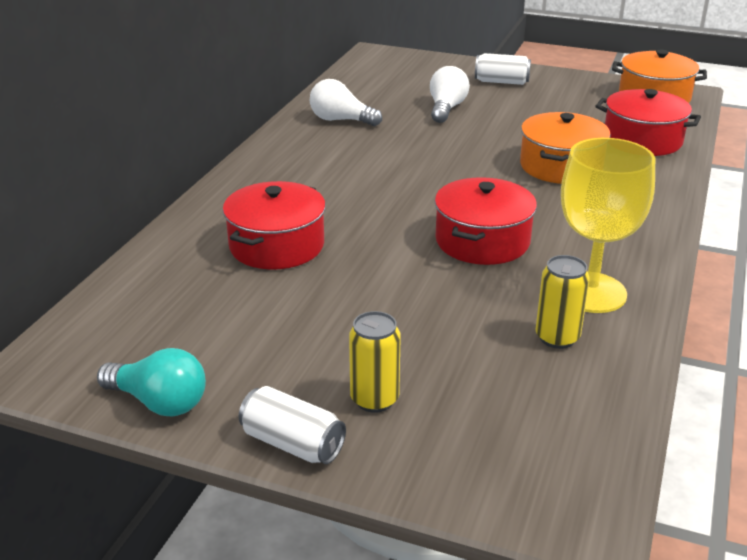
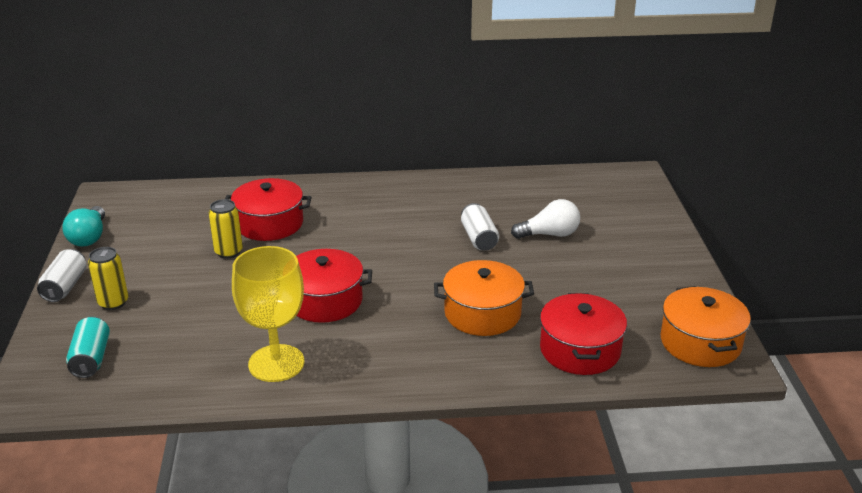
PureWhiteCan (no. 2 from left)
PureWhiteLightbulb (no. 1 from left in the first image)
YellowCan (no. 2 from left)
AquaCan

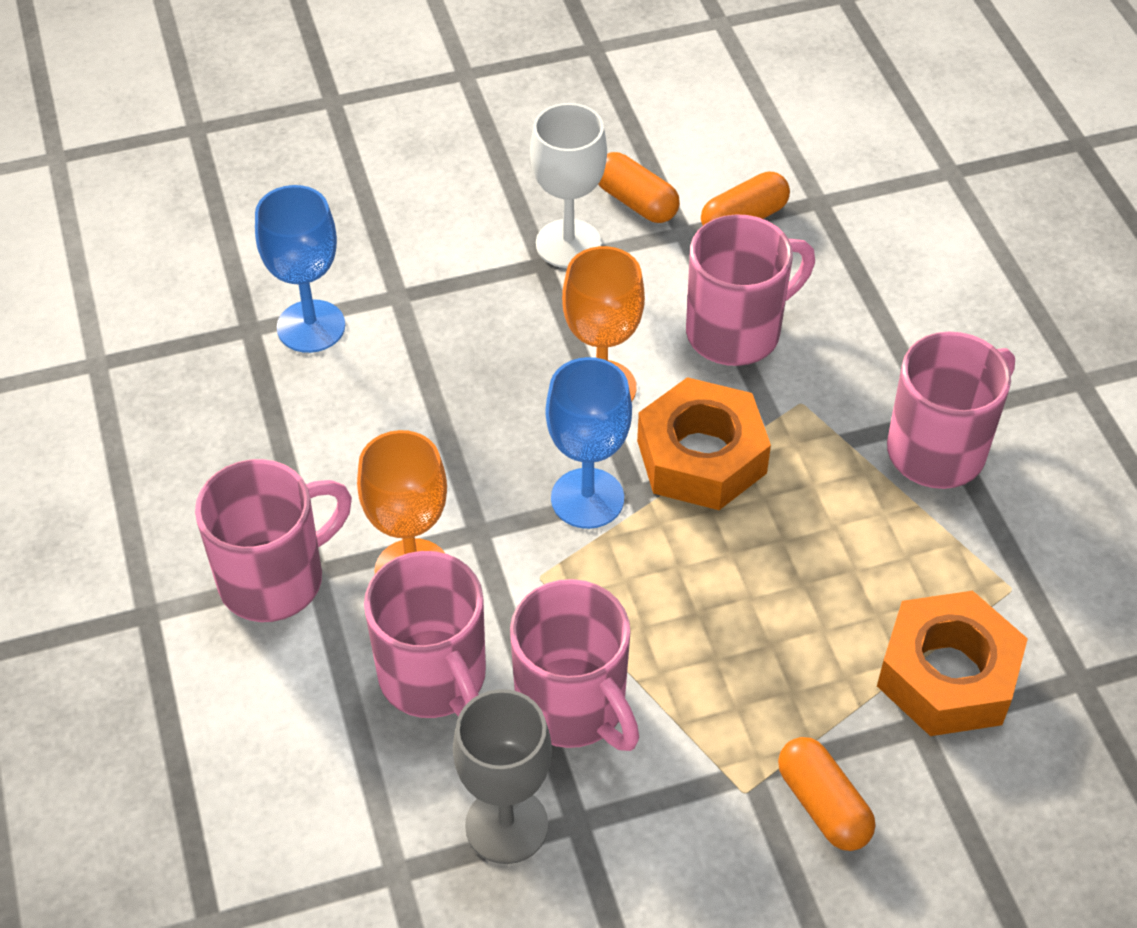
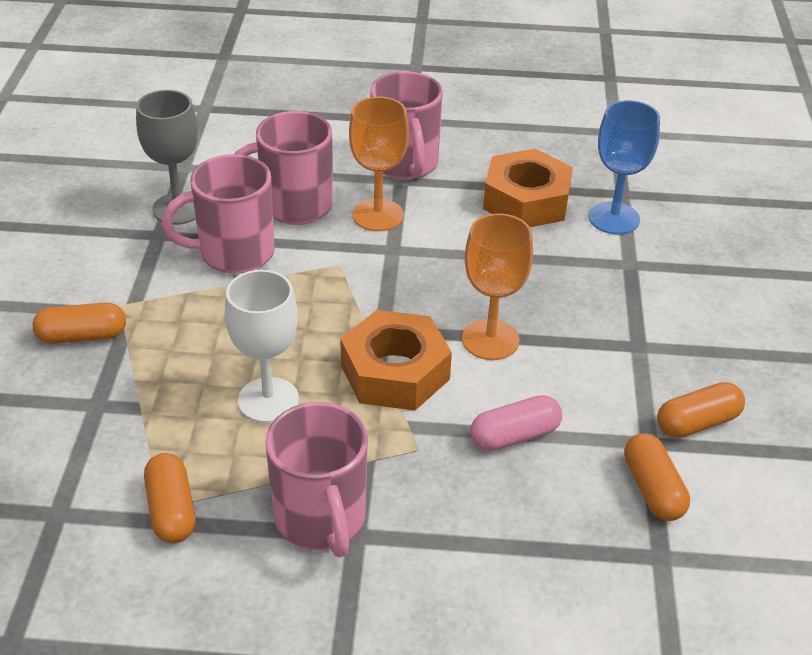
PureWhiteWineGlass
RosyCapsule
BlueWineGlass (no. 2 from left in the first image)
BrightOrangeHexagonNut (no. 2 from left)
BrightOrangeCapsule (no. 2 from left)

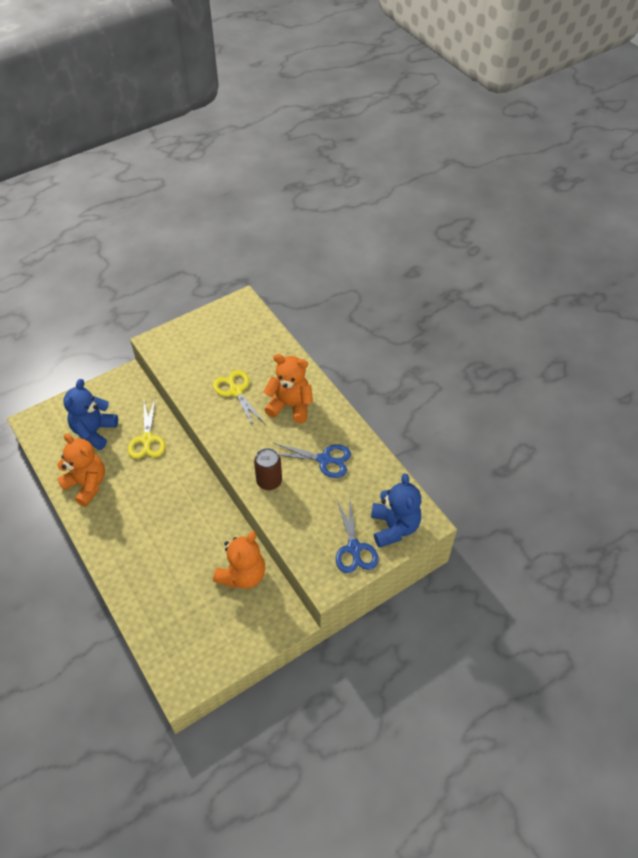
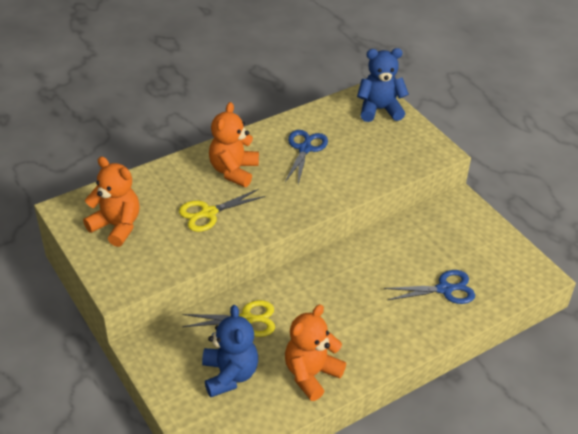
BlueTeddy (no. 1 from left)
RussetCan
BluePairOfScissors (no. 2 from left)
BrightOrangeTeddy (no. 1 from left)

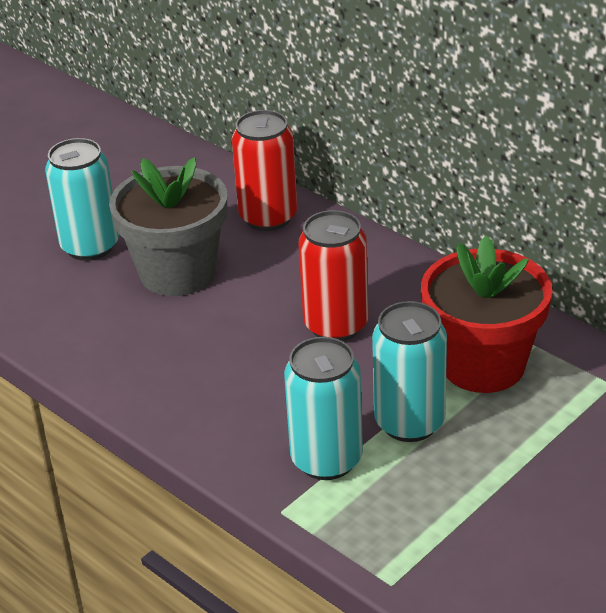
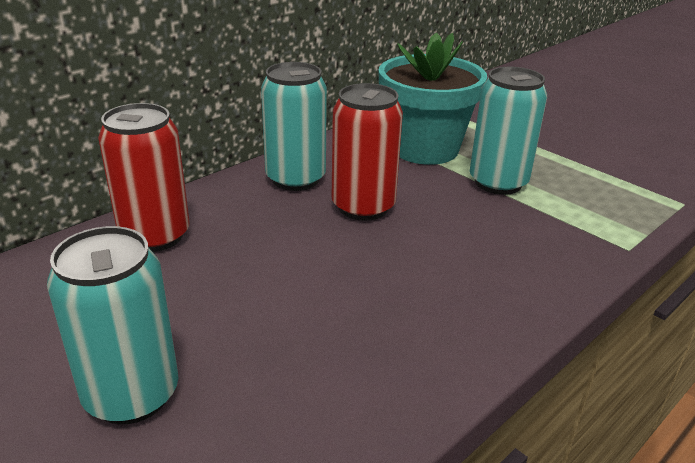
AshGreyPlantPot
AquaPlantPot
AquaCan (no. 2 from left)

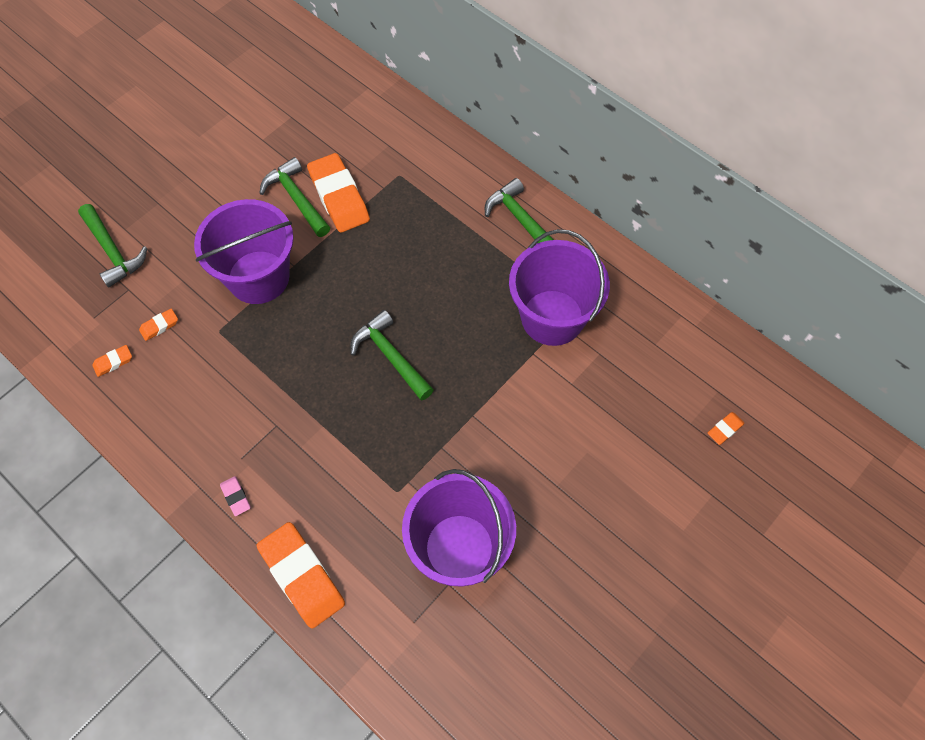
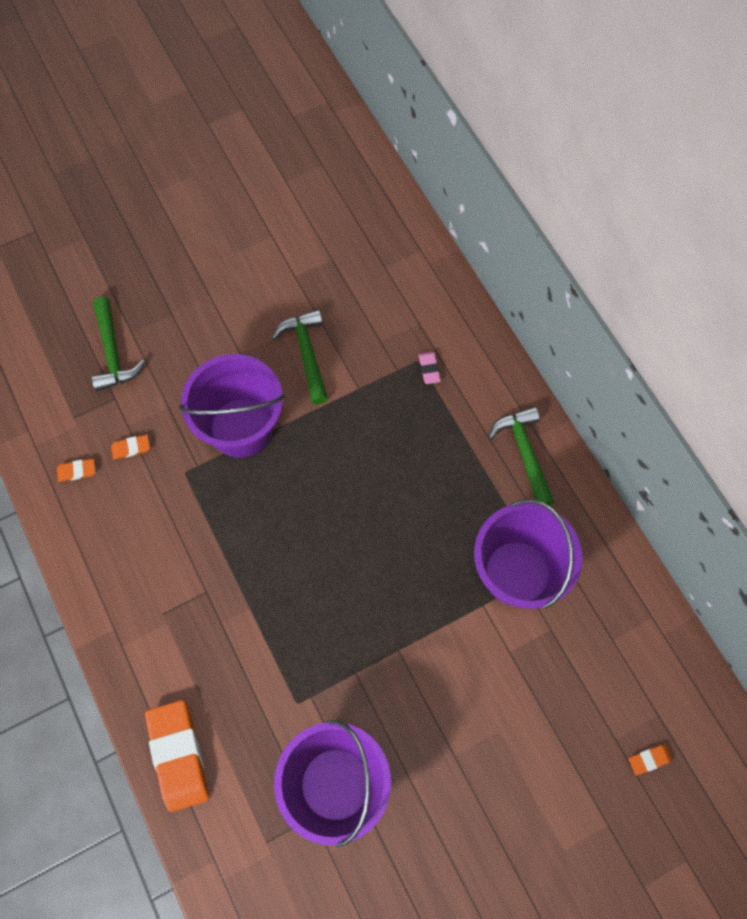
BrightOrangeEraser (no. 4 from left in the first image)
GreenCarpenter'sHammer (no. 3 from left in the first image)
RosyEraser

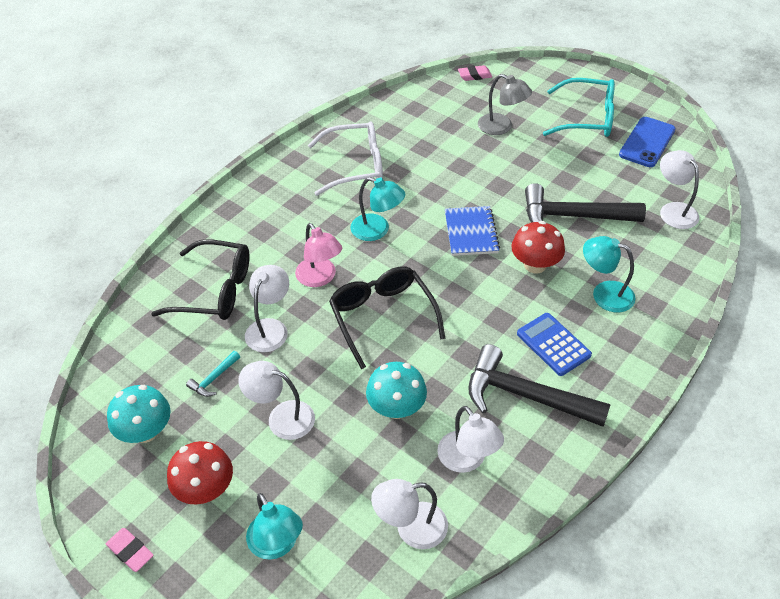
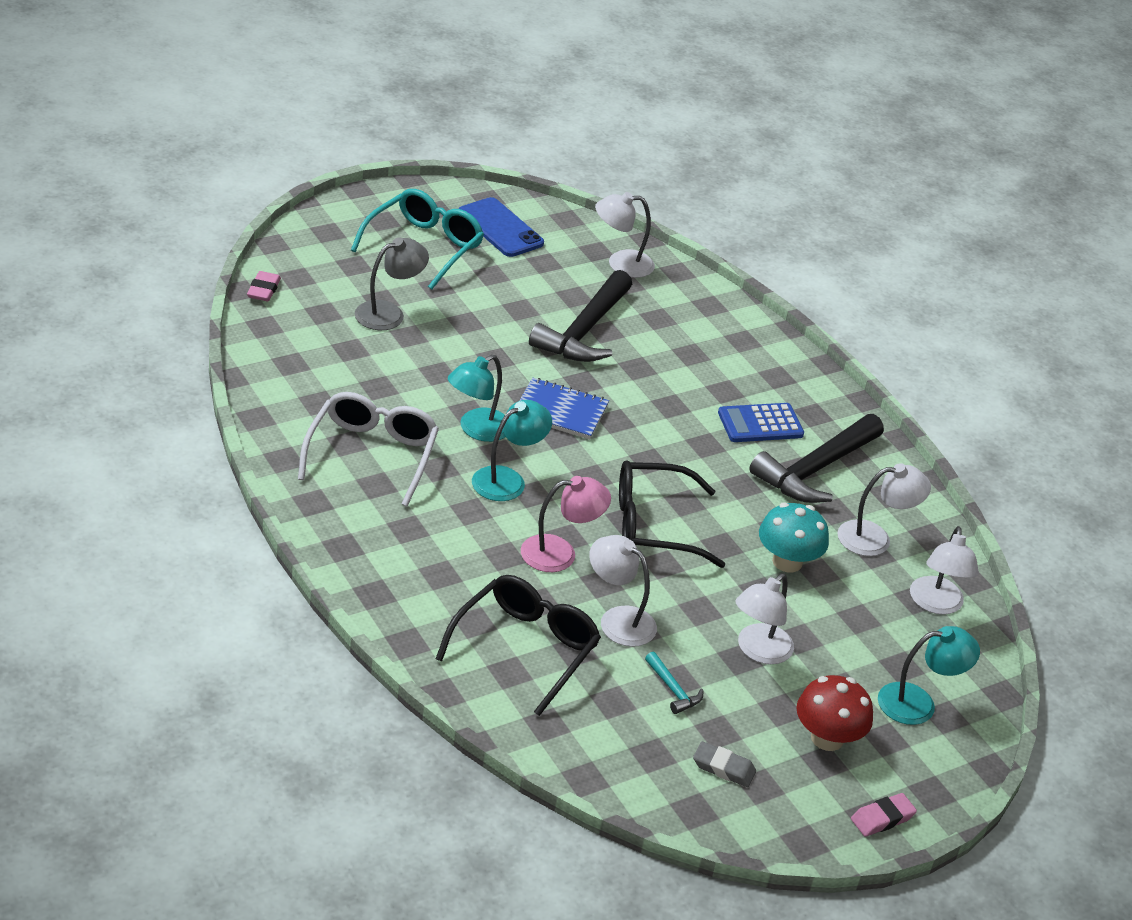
ScarletToadstool (no. 2 from left in the first image)
AquaReadingLamp (no. 1 from left)
AshGreyEraser

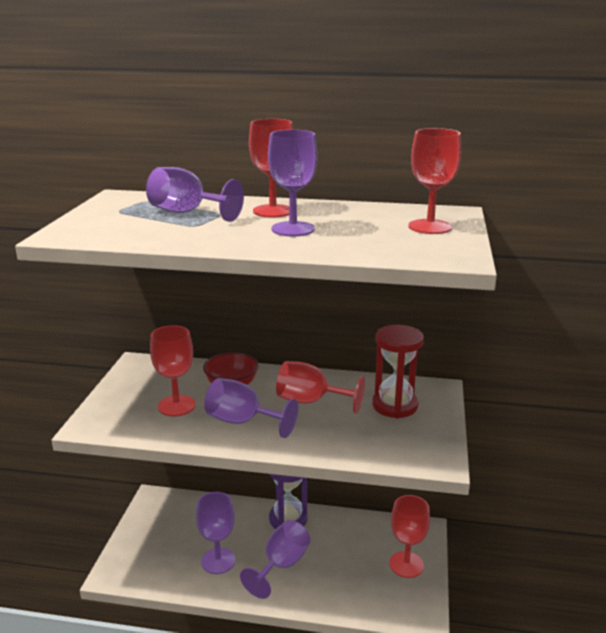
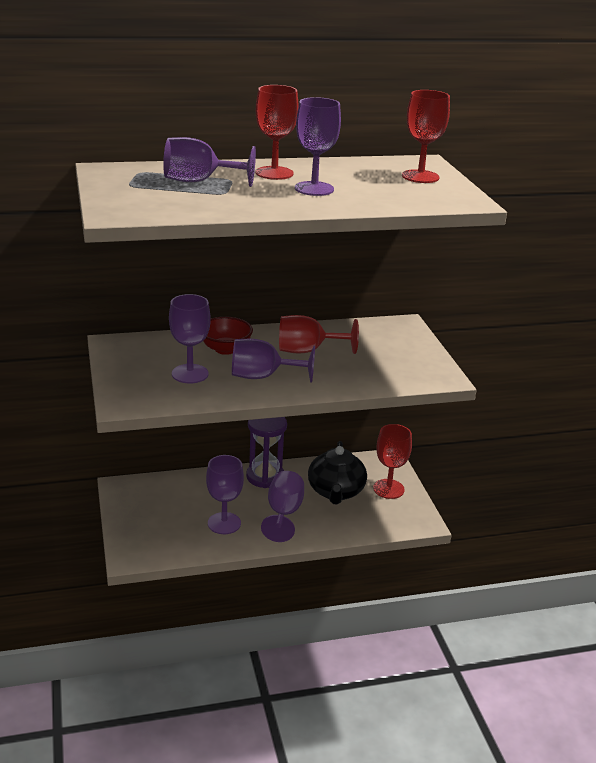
RoyalPurpleWineGlass (no. 1 from left)
ScarletHourglass
JetBlackTeaPot

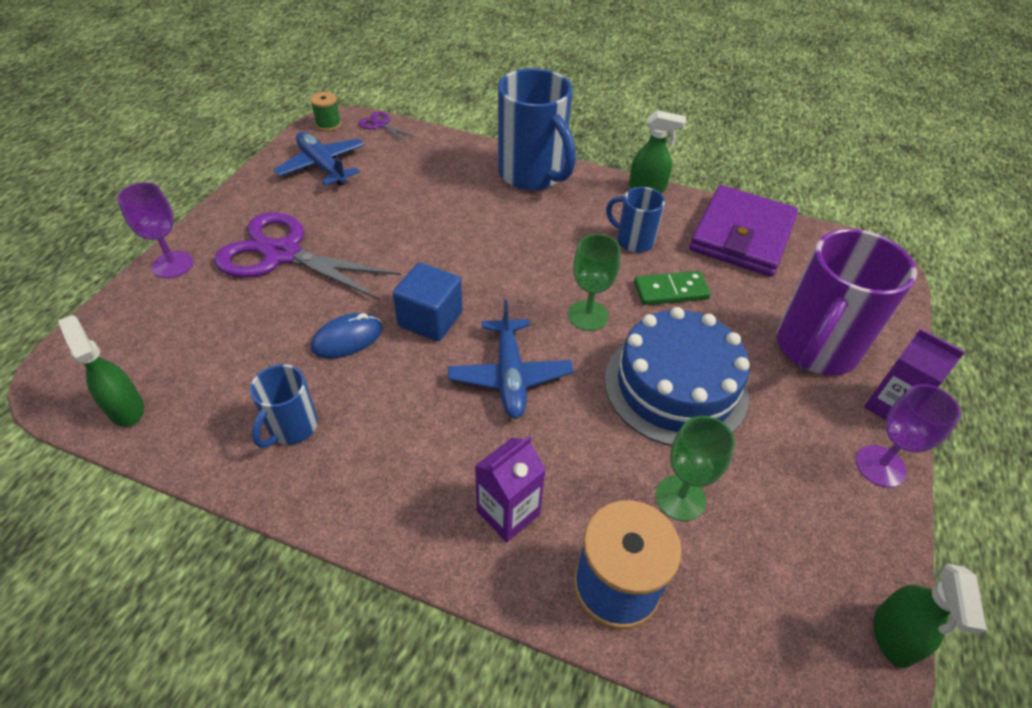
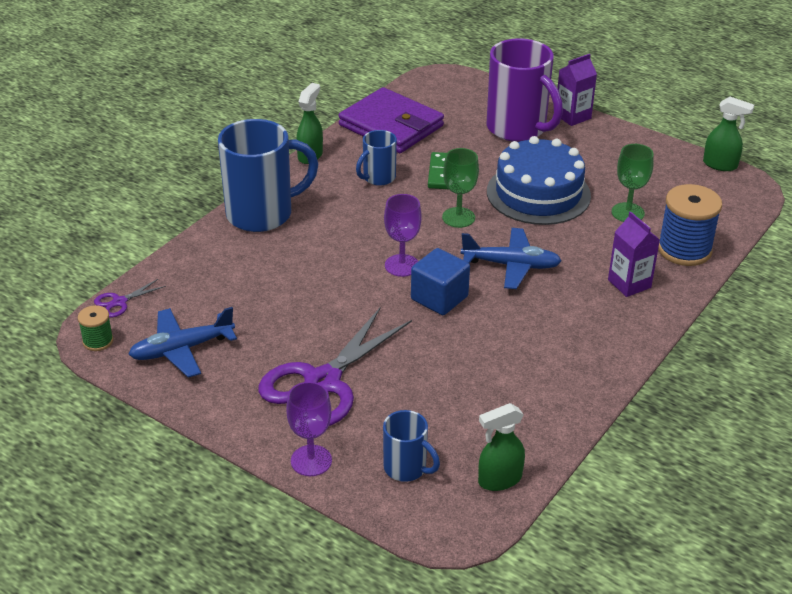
BluePcMouse
BlueMug (no. 3 from left)
RoyalPurpleWineGlass (no. 2 from left)

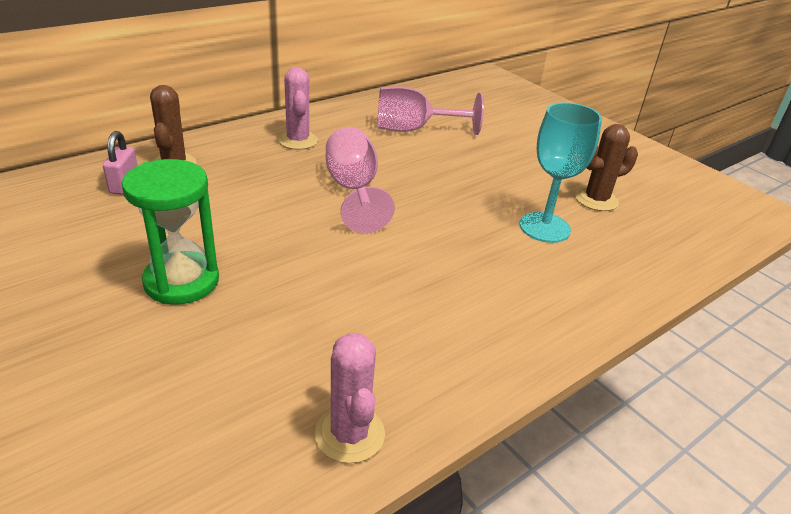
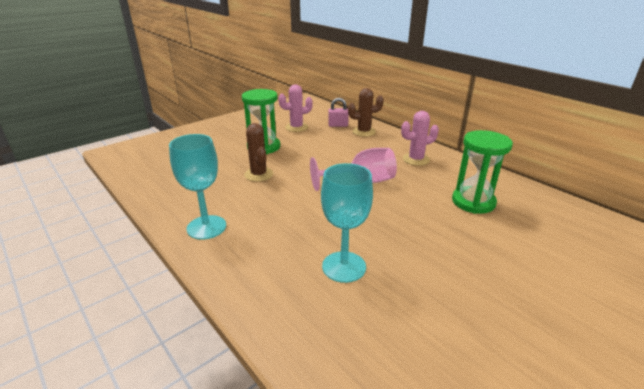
GreenHourglass (no. 2 from left)
RussetCactus (no. 1 from left)
RosyCactus (no. 1 from left)
AquaWineGlass (no. 1 from left)

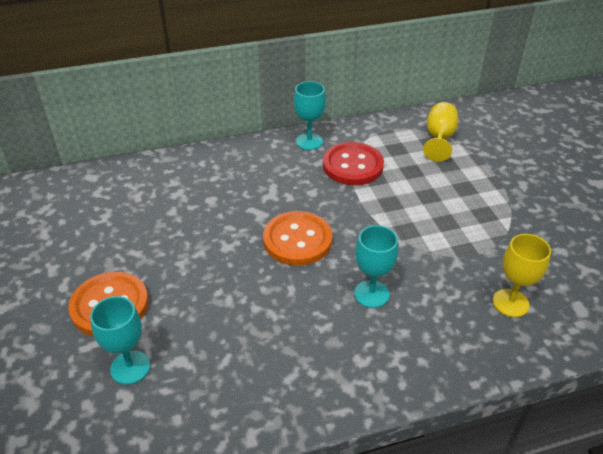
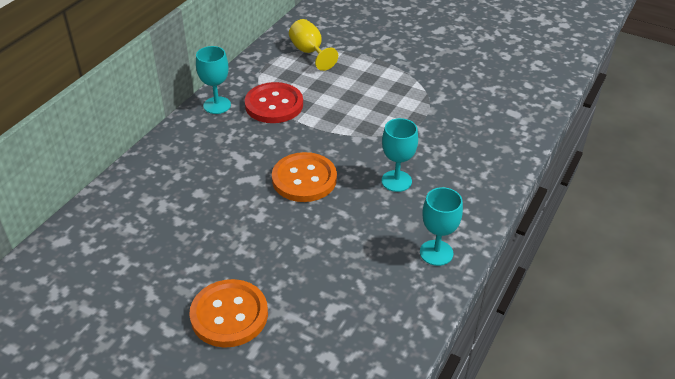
YellowWineGlass (no. 2 from left in the first image)
AquaWineGlass (no. 3 from left)

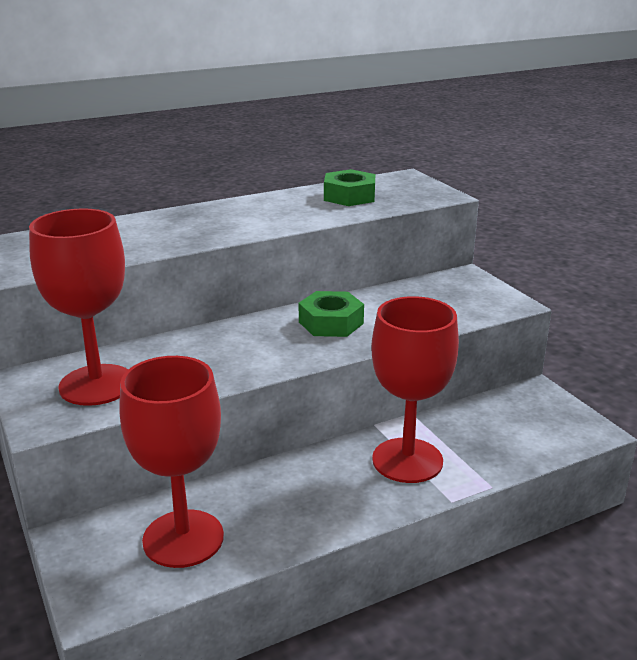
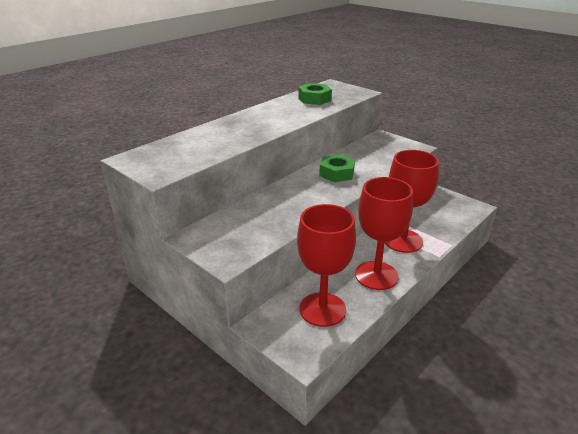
ScarletWineGlass (no. 2 from left)

